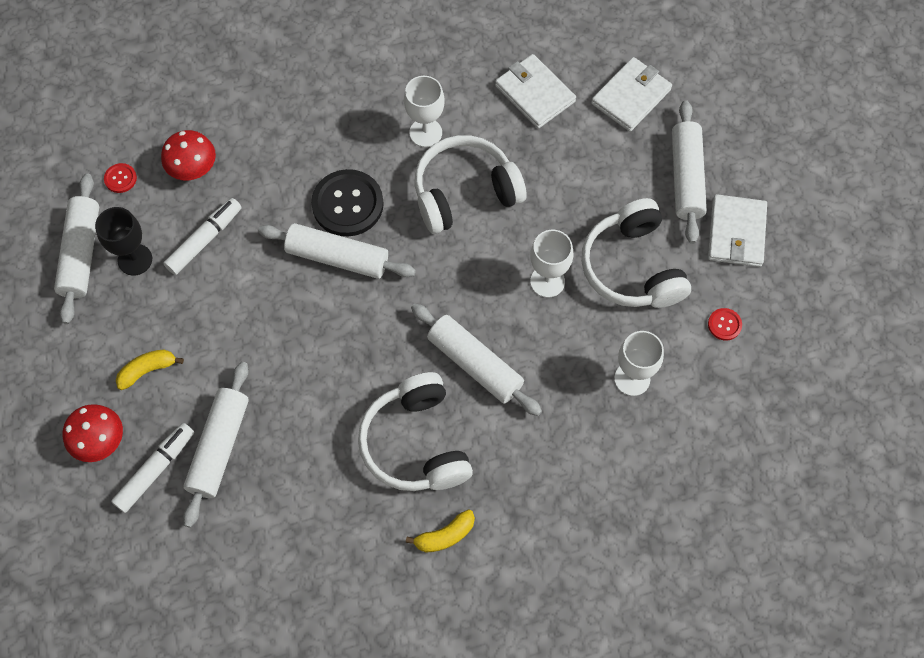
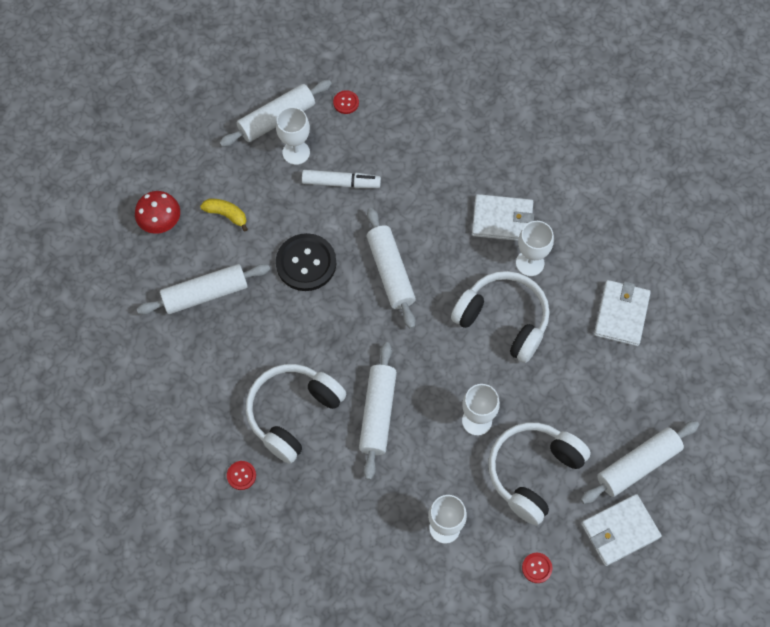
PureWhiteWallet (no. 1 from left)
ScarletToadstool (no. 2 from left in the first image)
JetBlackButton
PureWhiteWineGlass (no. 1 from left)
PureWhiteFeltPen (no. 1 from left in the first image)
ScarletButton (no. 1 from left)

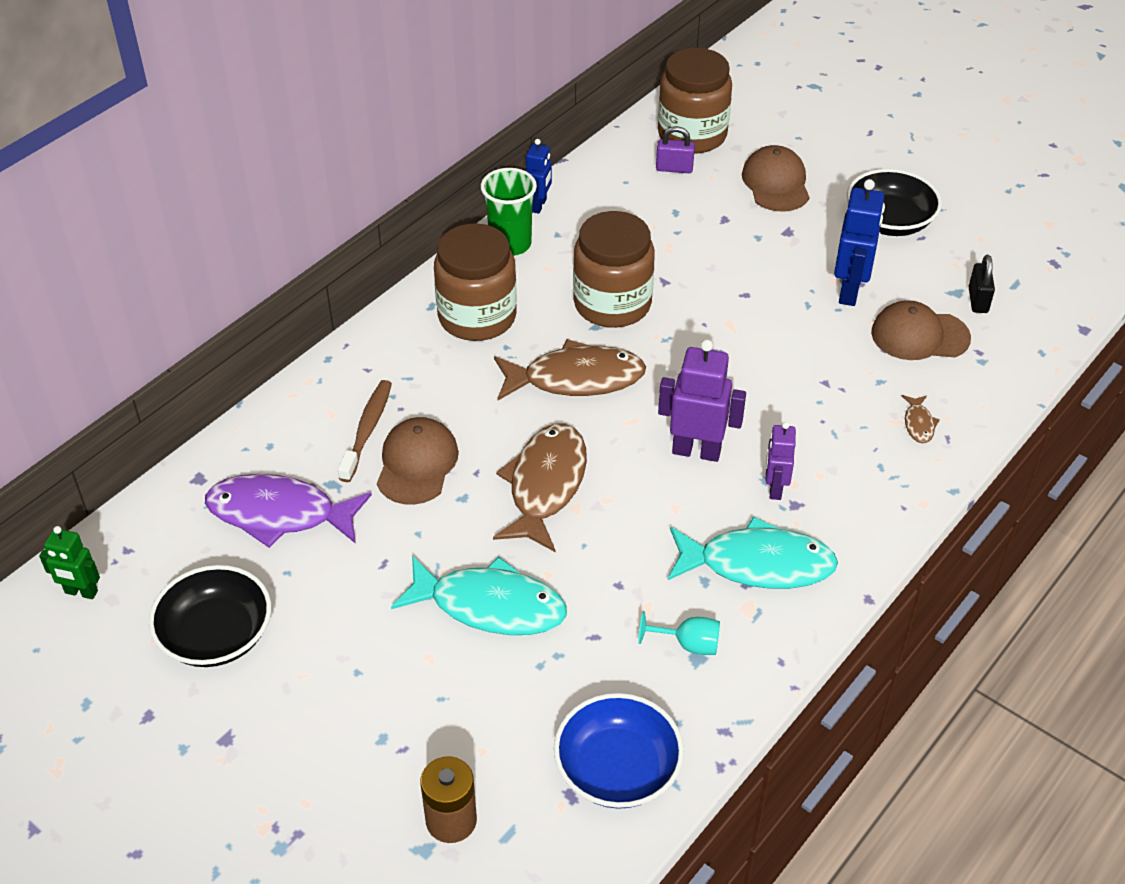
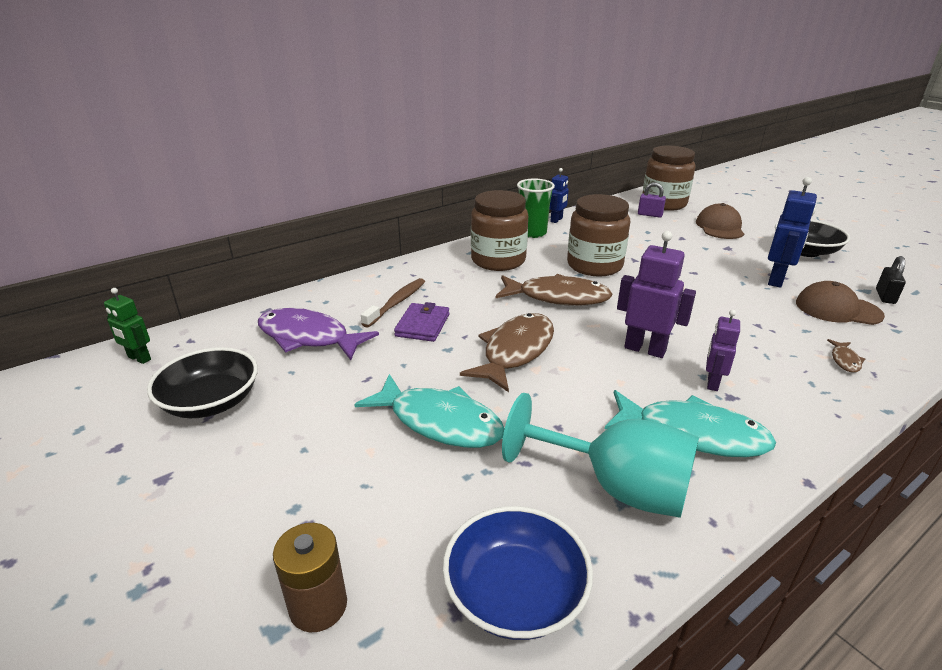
RoyalPurpleWallet
AquaWineGlass

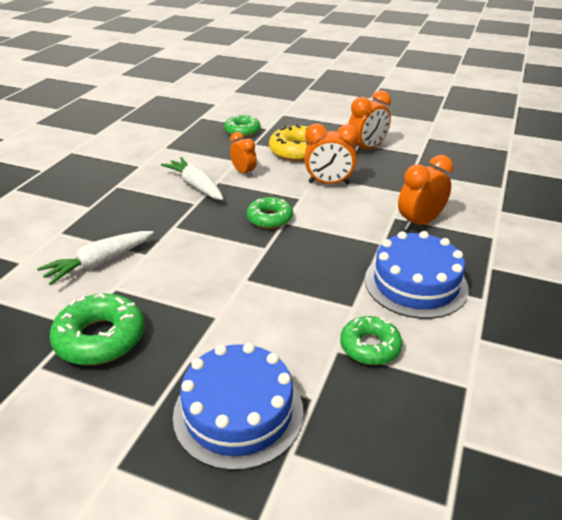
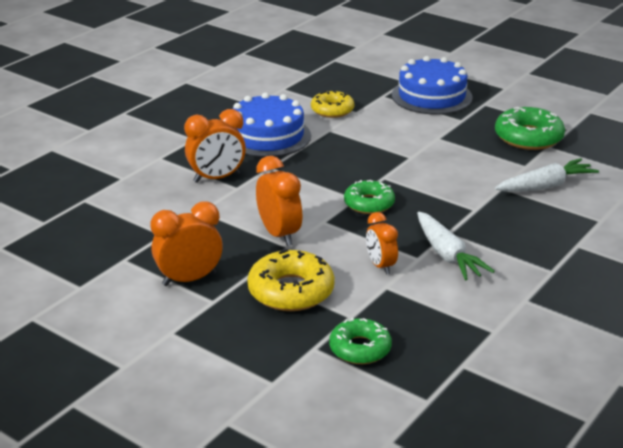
BrightOrangeBedsideClock (no. 3 from left)
YellowDonut (no. 2 from left)

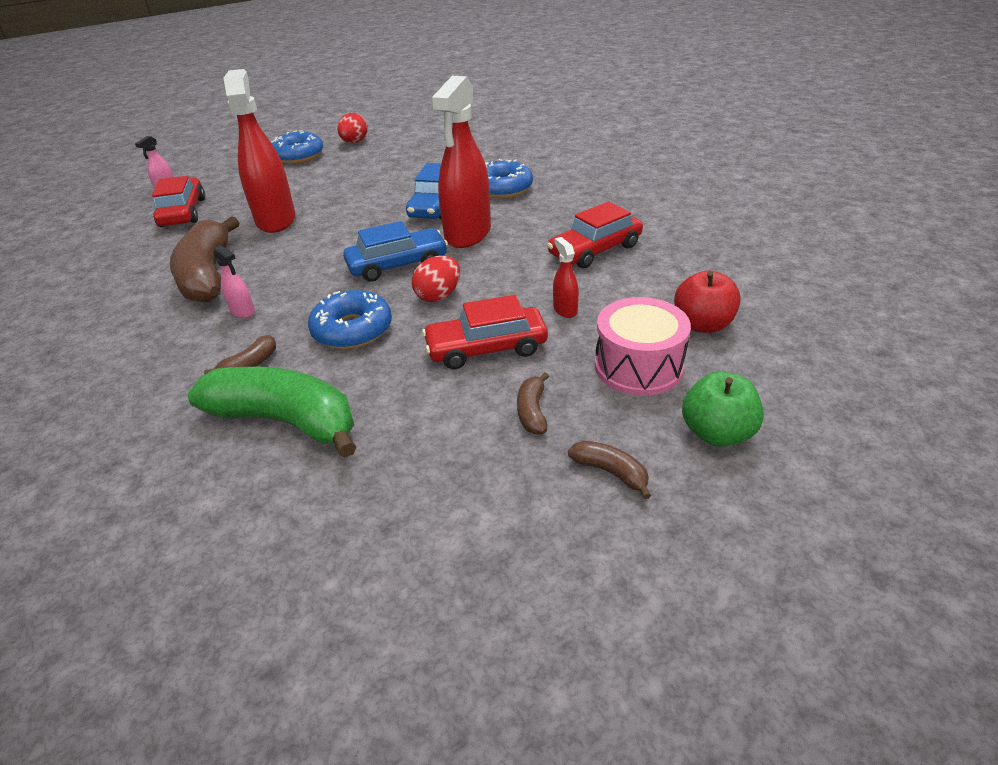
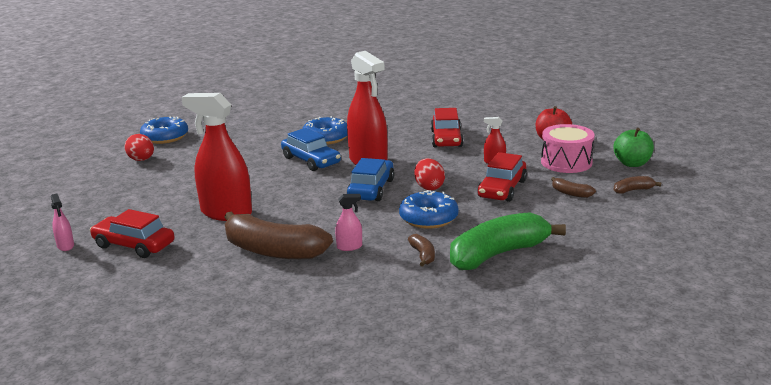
BlueDonut (no. 1 from left)

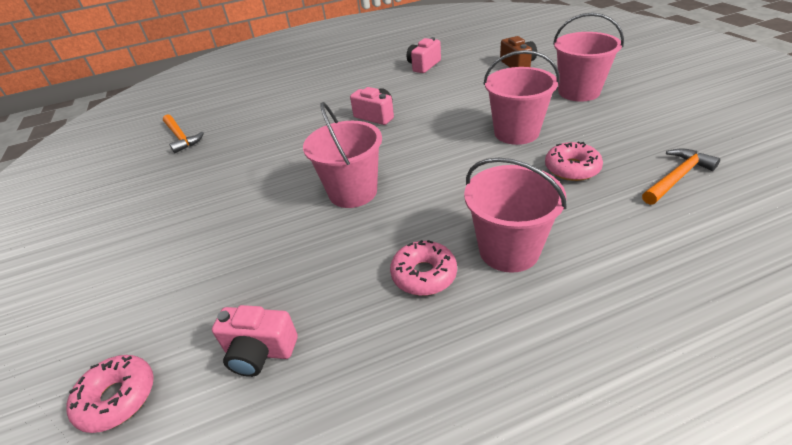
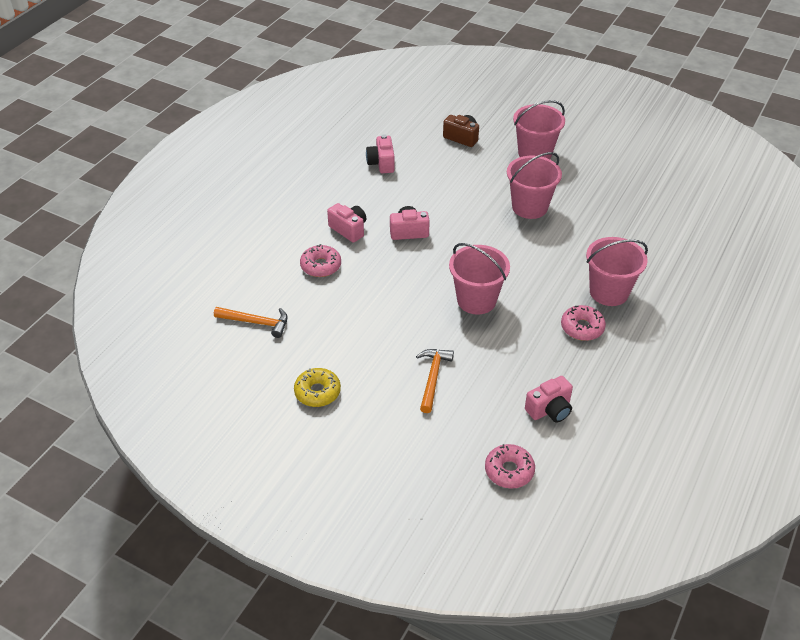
RosyDonut (no. 1 from left)
BrightOrangeCarpenter'sHammer (no. 2 from left)
RosyCompactCamera (no. 1 from left)
YellowDonut

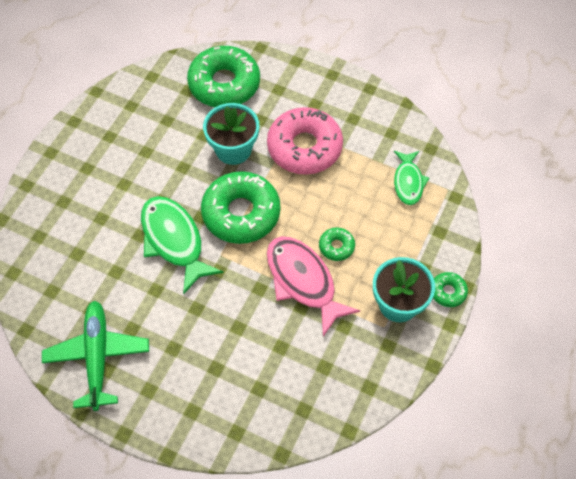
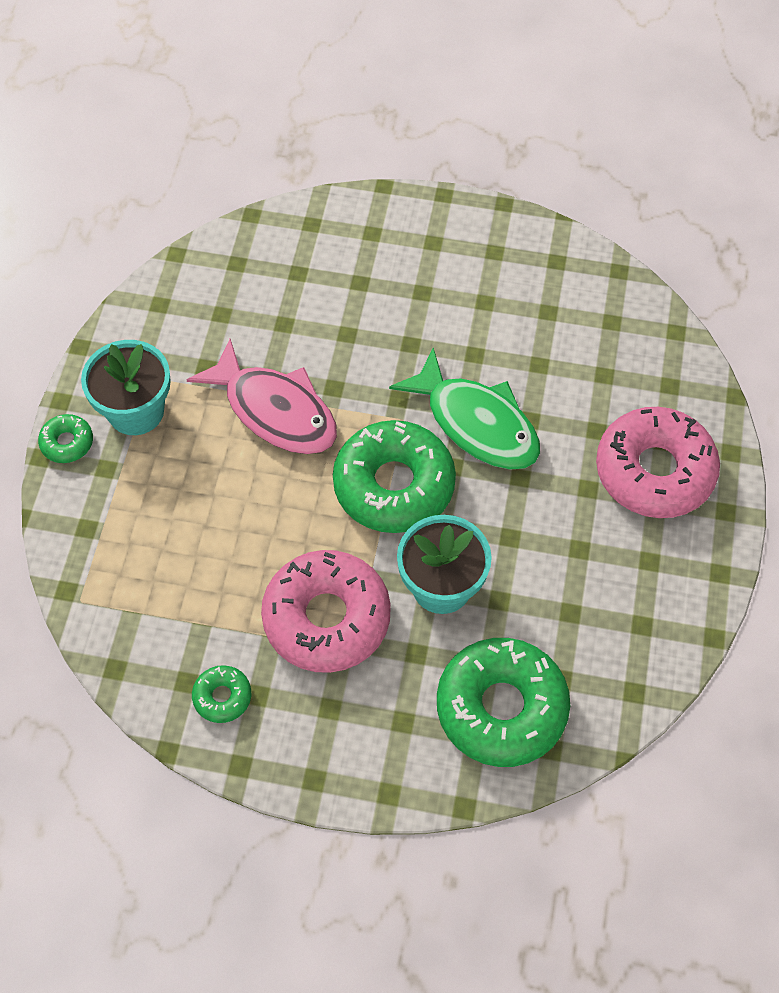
GreenToyFish (no. 2 from left in the first image)
GreenDonut (no. 2 from left)
GreenToyPlane
RosyDonut (no. 2 from left)

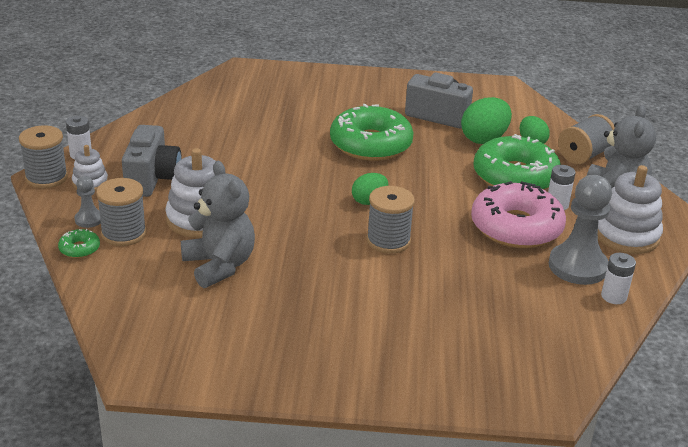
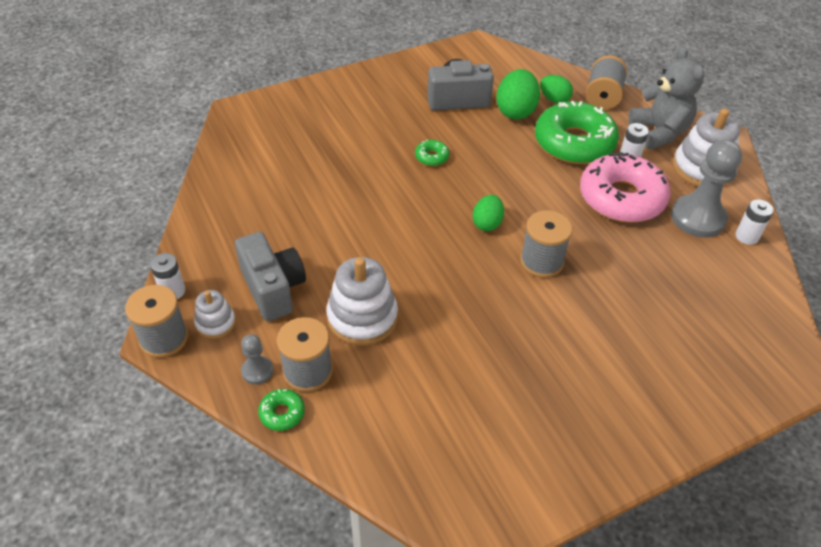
GreenDonut (no. 2 from left)
AshGreyTeddy (no. 1 from left in the first image)

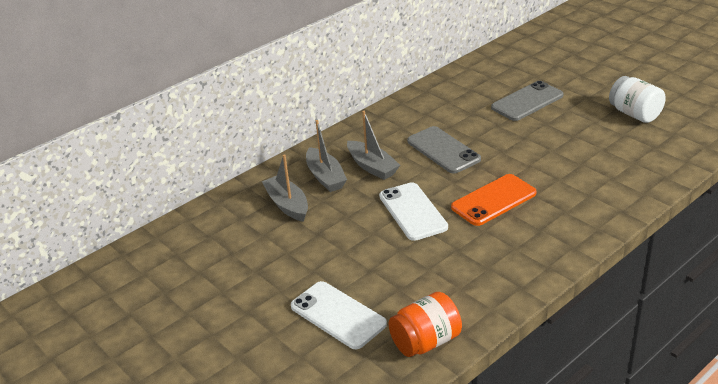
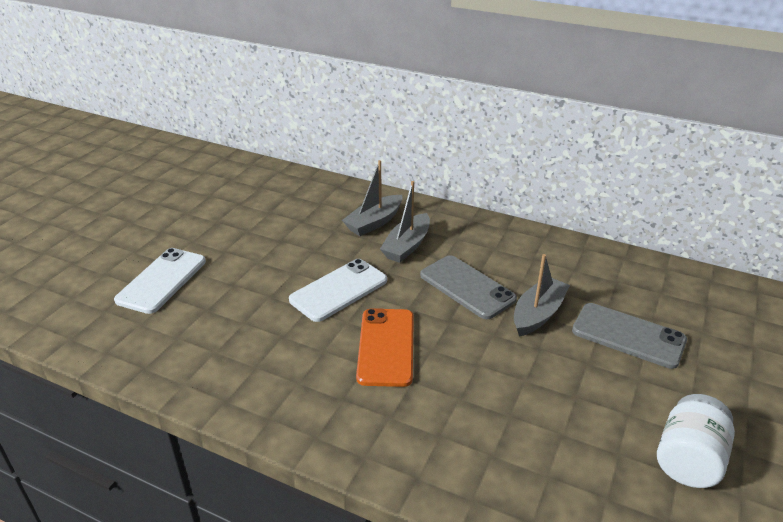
AshGreyMobilePhone (no. 1 from left)
AshGreyBoat (no. 3 from left)
BrightOrangeMobilePhone
BrightOrangeJamJar

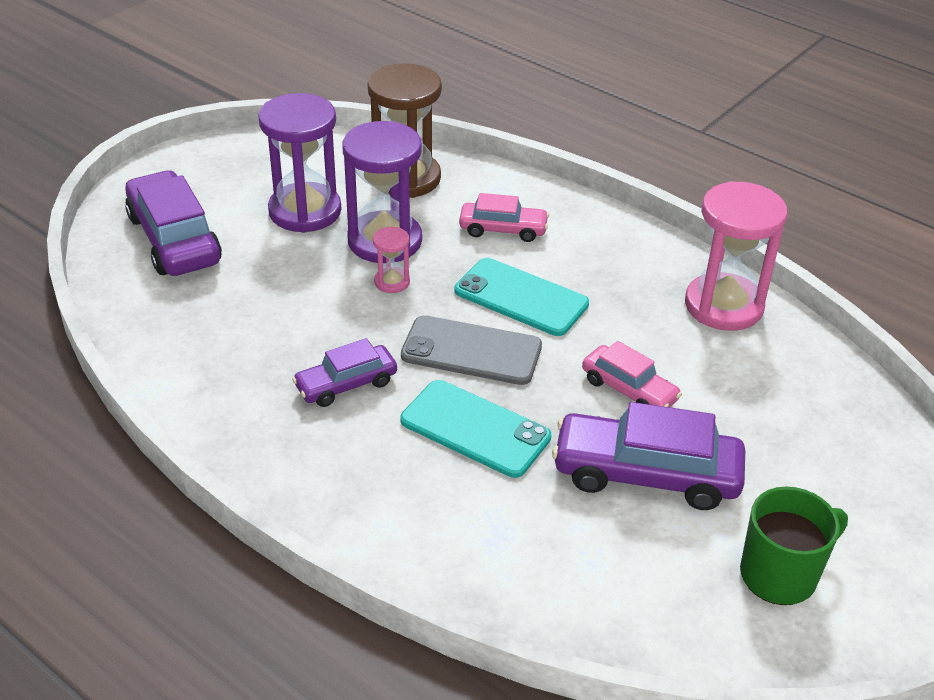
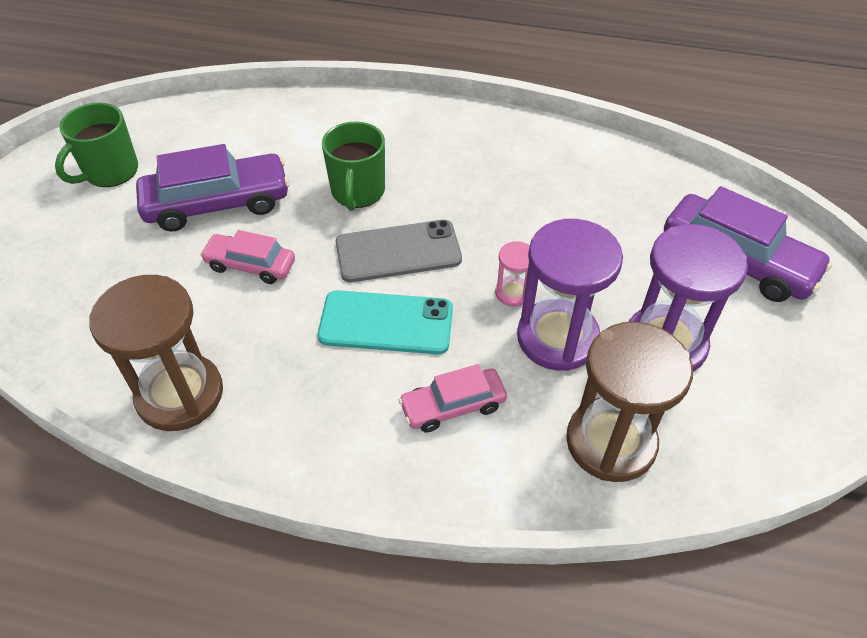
RussetHourglass (no. 1 from left)
RoyalPurpleCar (no. 2 from left in the first image)
GreenMug (no. 2 from left)

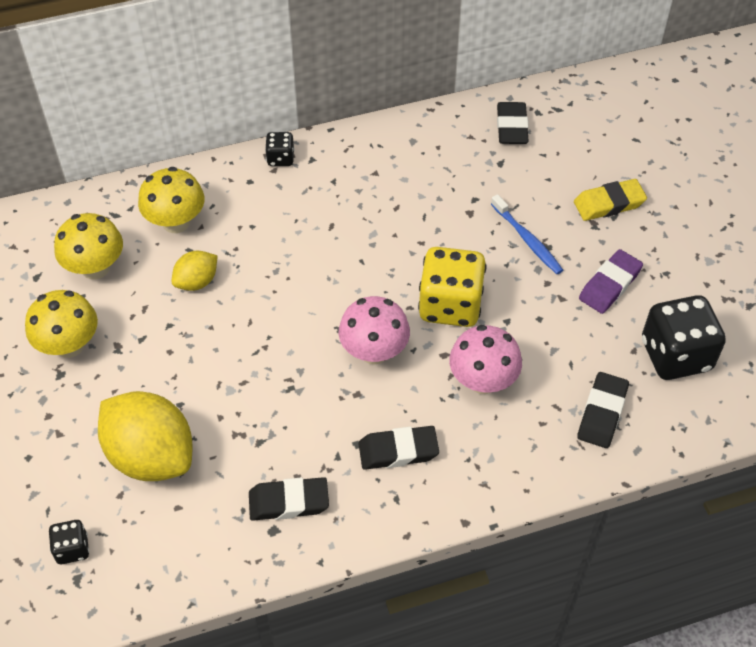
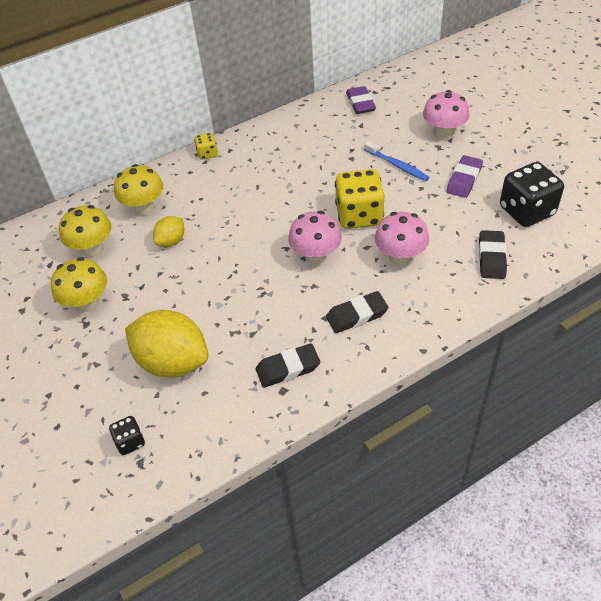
RoyalPurpleEraser (no. 1 from left)
YellowDie (no. 1 from left)
RosyToadstool (no. 3 from left)

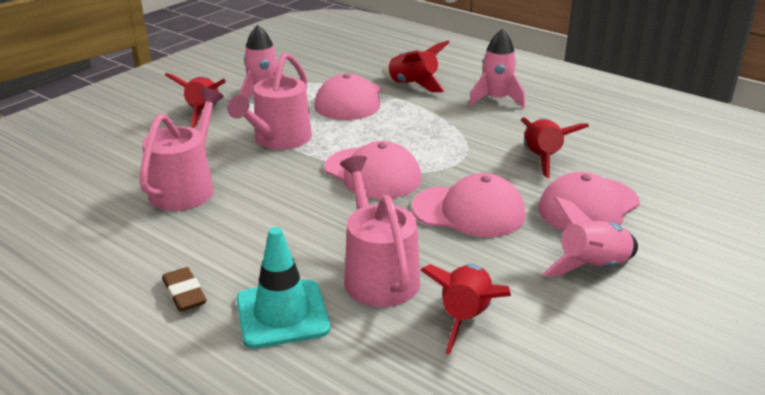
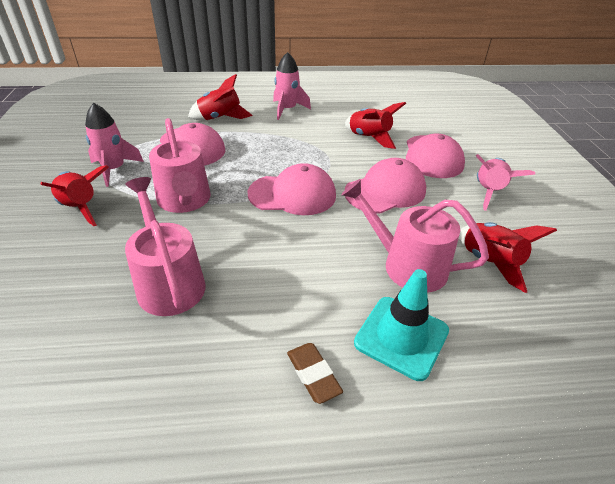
RussetEraser

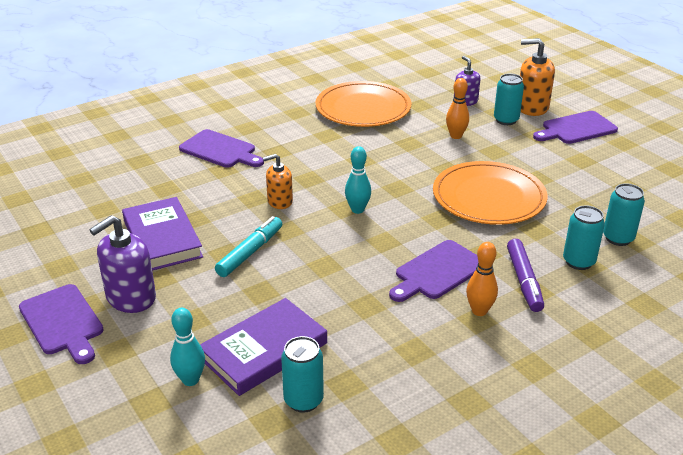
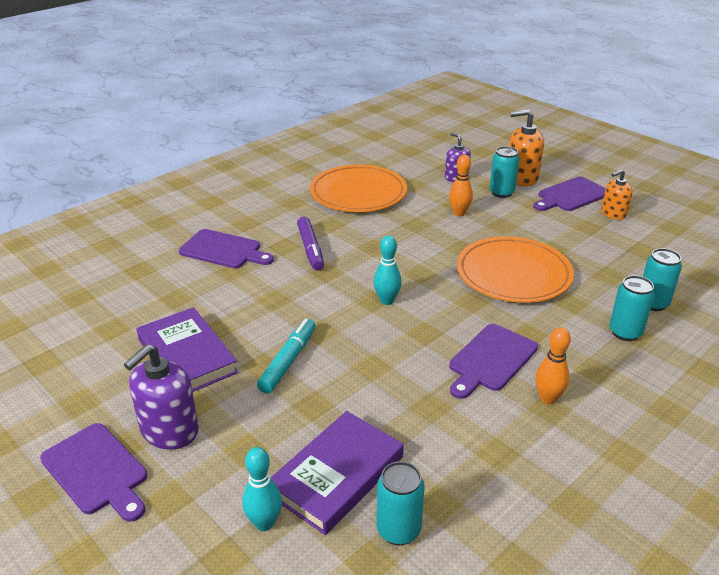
BrightOrangeSoapPump (no. 2 from left)
RoyalPurpleFeltPen

